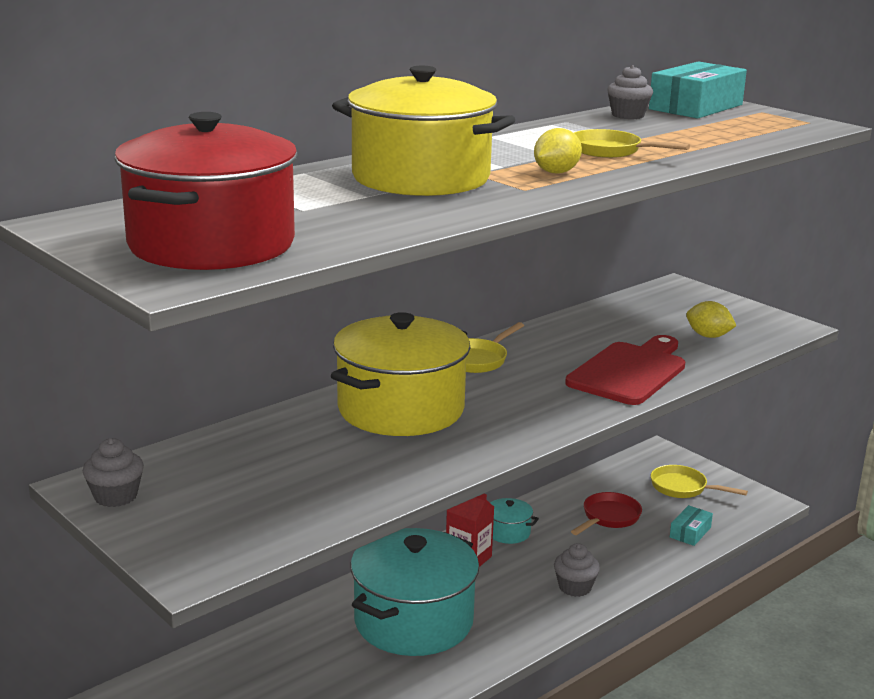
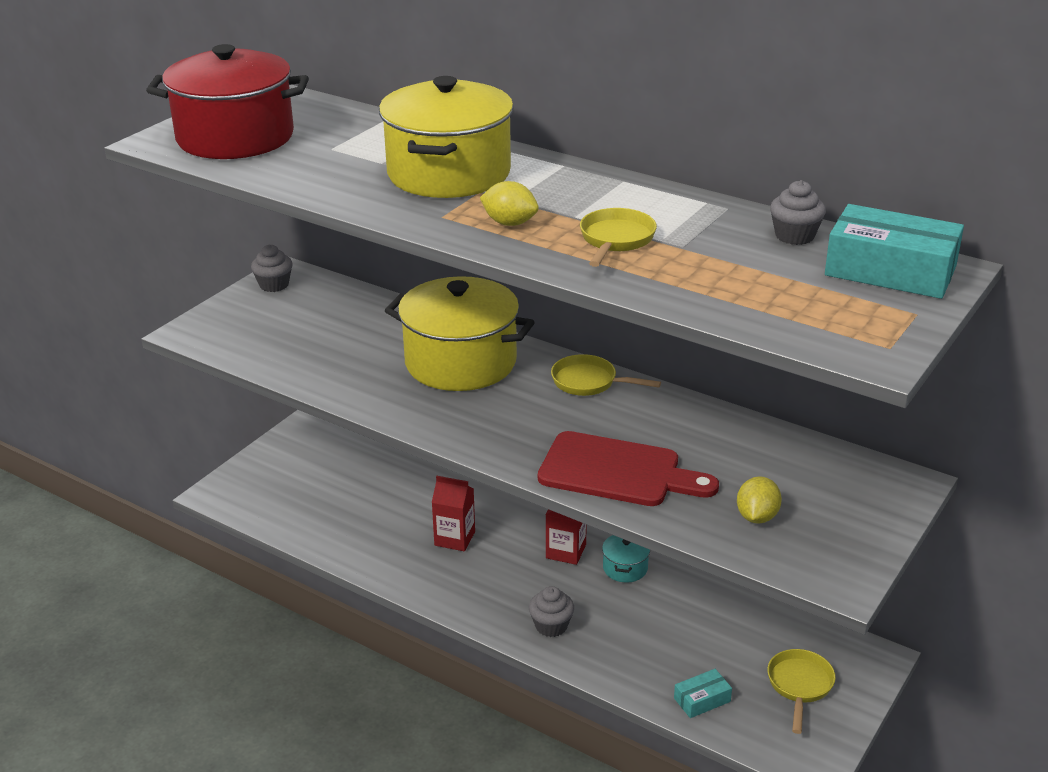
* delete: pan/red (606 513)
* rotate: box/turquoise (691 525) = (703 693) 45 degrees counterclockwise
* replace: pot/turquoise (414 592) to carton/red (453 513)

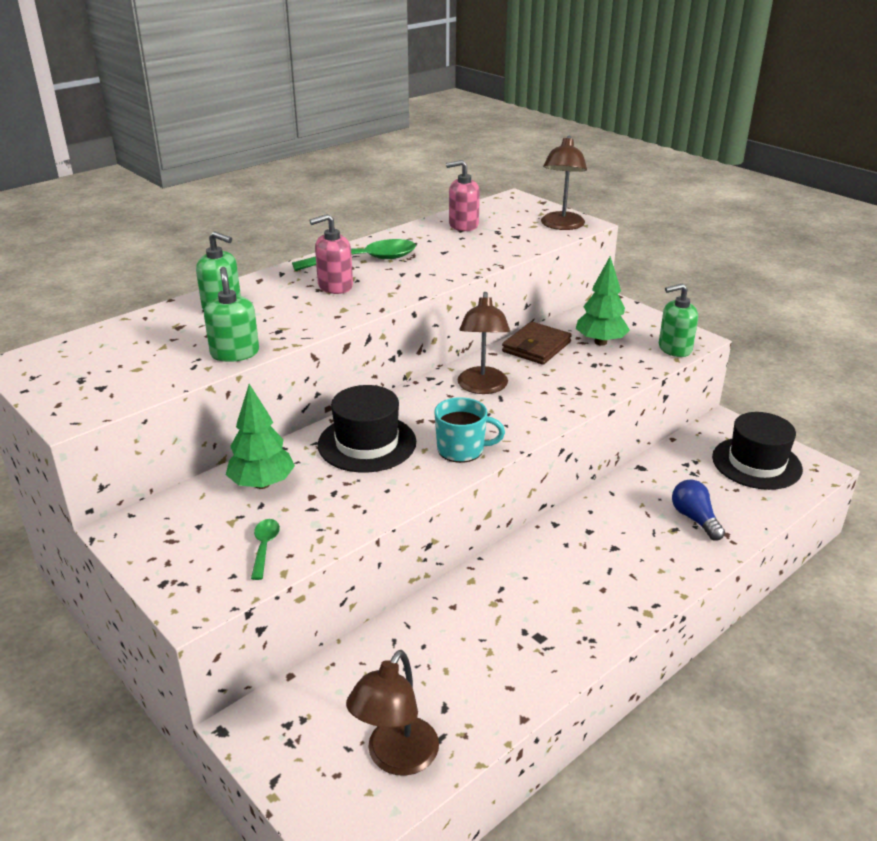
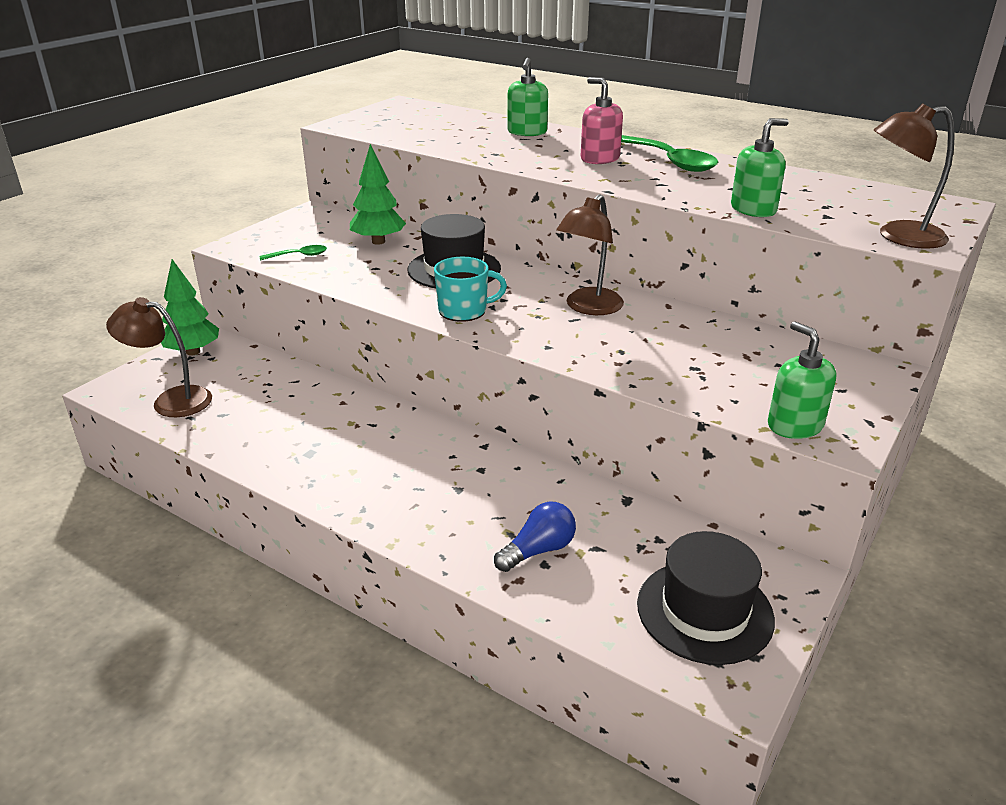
* delete: soap dispenser/pink (463 195)
* move: tree/green (603 300) to (190 307)
* move: soap dispenser/green (231 314) to (760 167)
* rotate: lamp/brown (484 343) = (590 254) 45 degrees counterclockwise
* delete: wallet/brown (537 343)
* rotate: mug/turquoise (469 430) = (470 289) 90 degrees counterclockwise

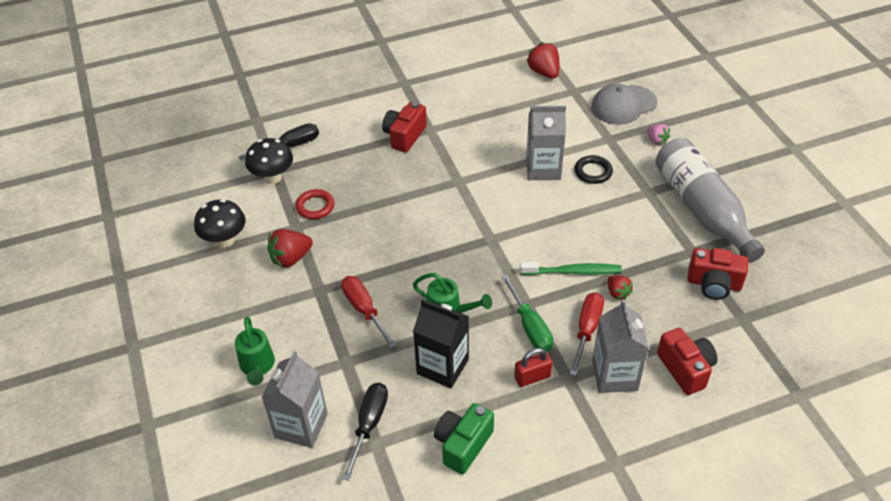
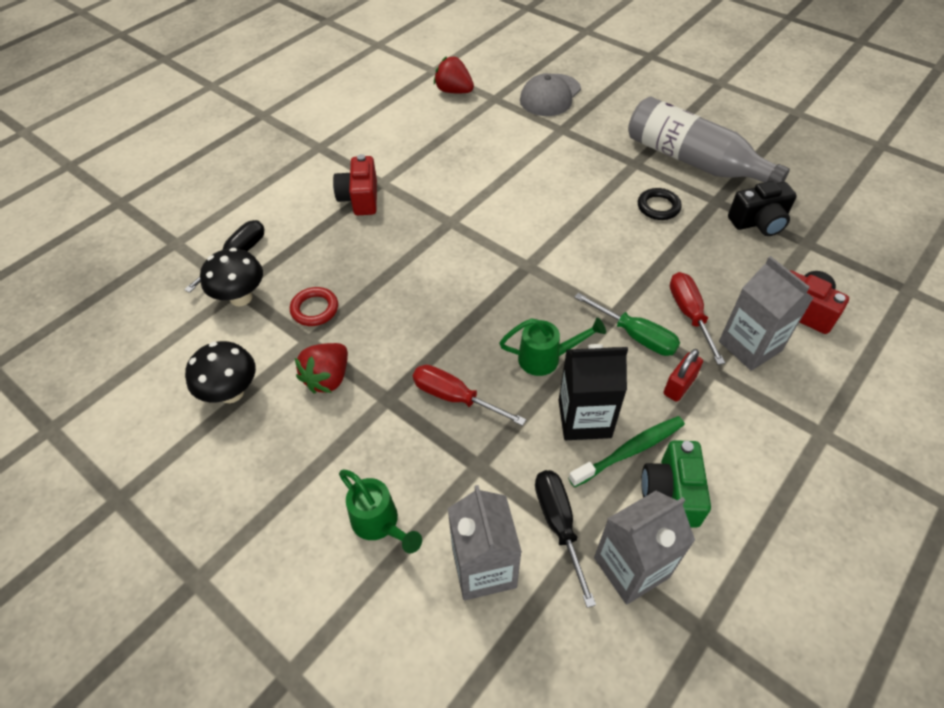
* move: carton/grey (546 143) to (644 548)
* delete: strawberry/pink (658 134)
* move: ring/black (594 169) to (660 204)
* recolor: camera/red (717 274) to camera/black (762 208)
* move: toothbrush/green (571 268) to (626 451)
* delete: strawberry/red (620 288)

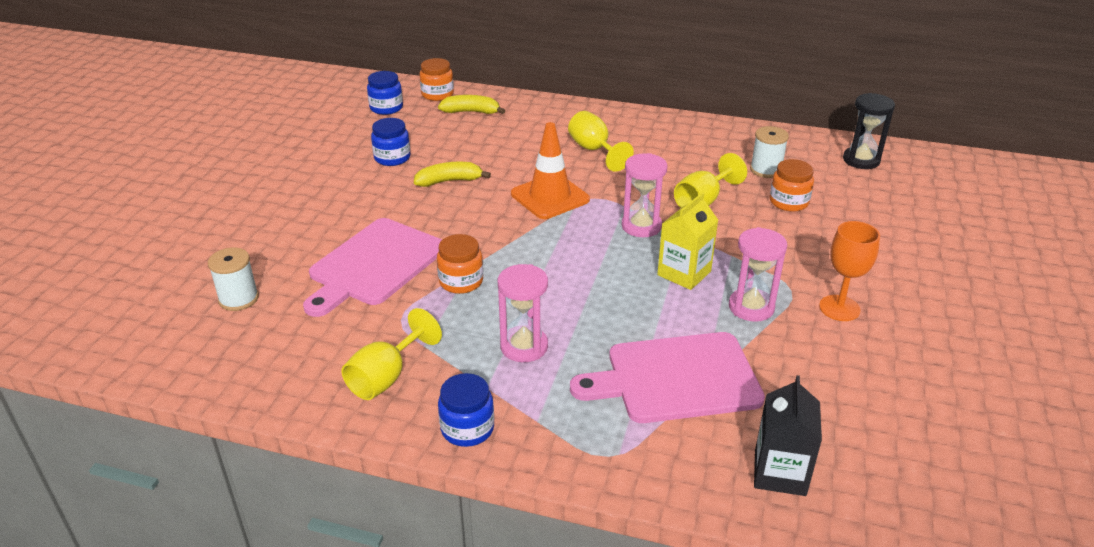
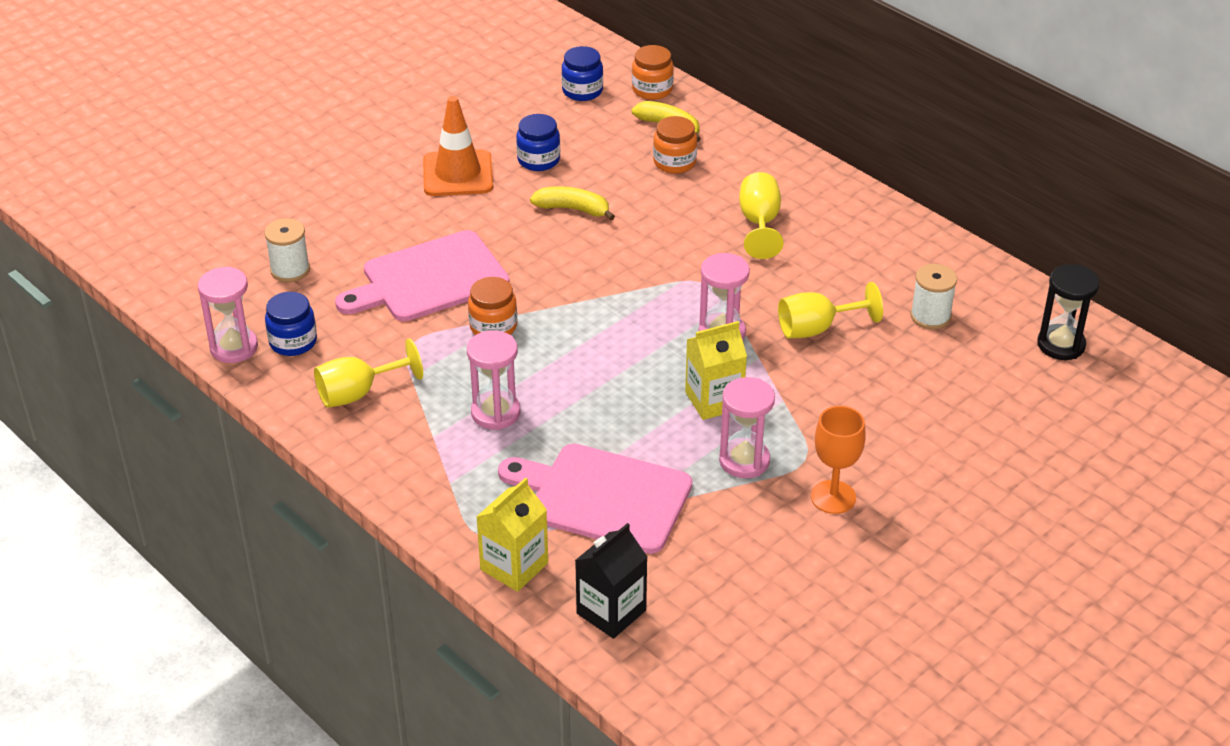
* move: traffic cone/orange (550 170) to (458 146)
* move: jar/orange (792 185) to (675 145)
* move: jar/blue (466 410) to (291 324)
* insert: hourglass/pink (228 315)
* insert: carton/yellow (512 534)

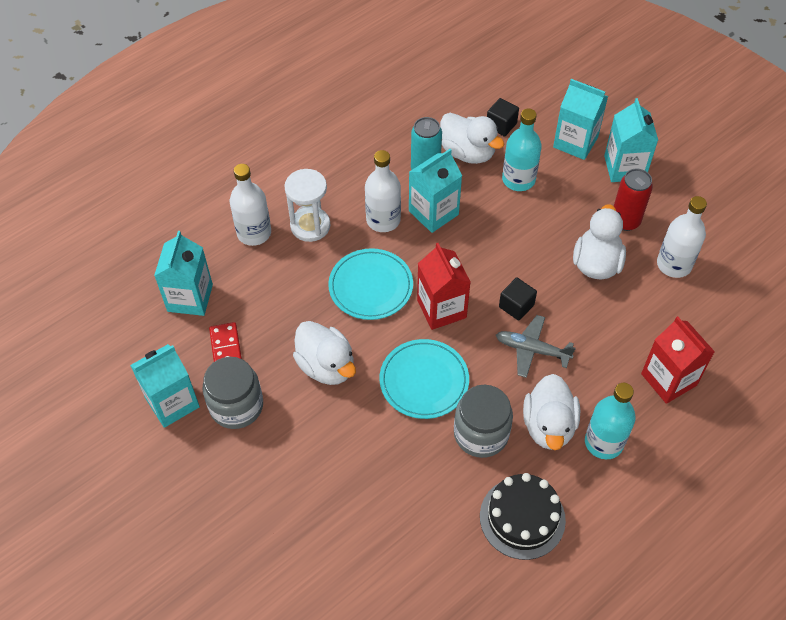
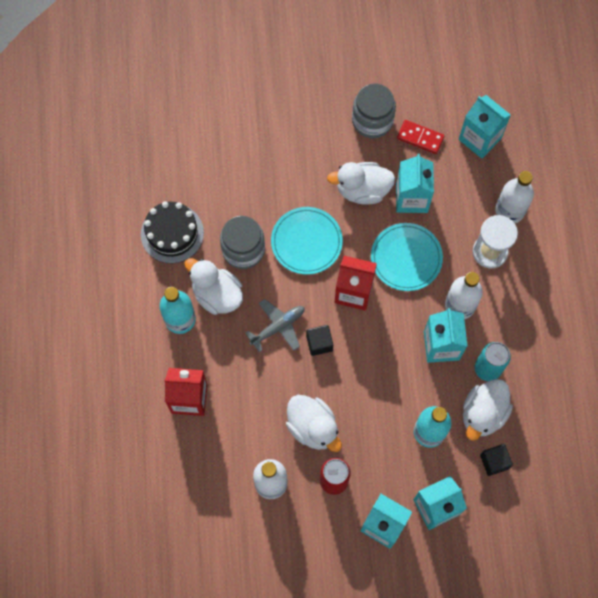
* rotate: duck/white (472 138) = (488 410) 45 degrees counterclockwise
* move: carton/turquoise (165 386) to (415 183)

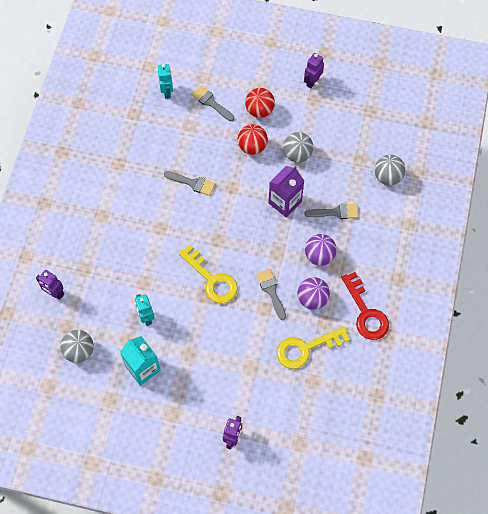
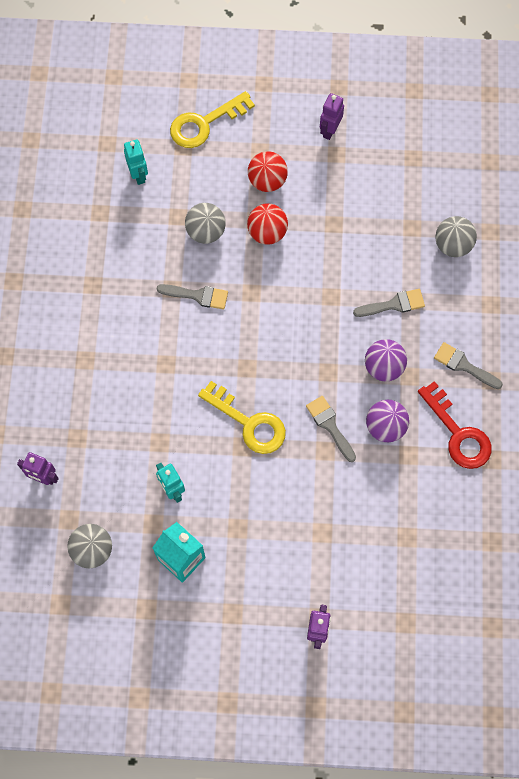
* move: brush/grey (213 103) to (468 365)
* move: ball/grey (298 147) to (205 223)
* delete: carton/purple (286 191)
* move: key/yellow (313 347) to (212 119)

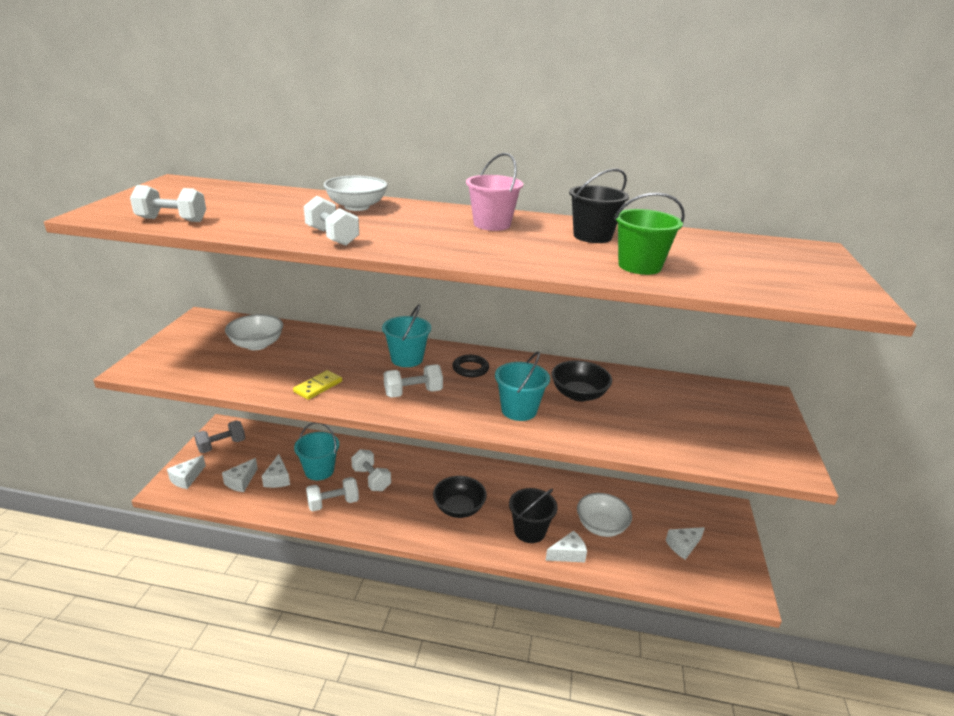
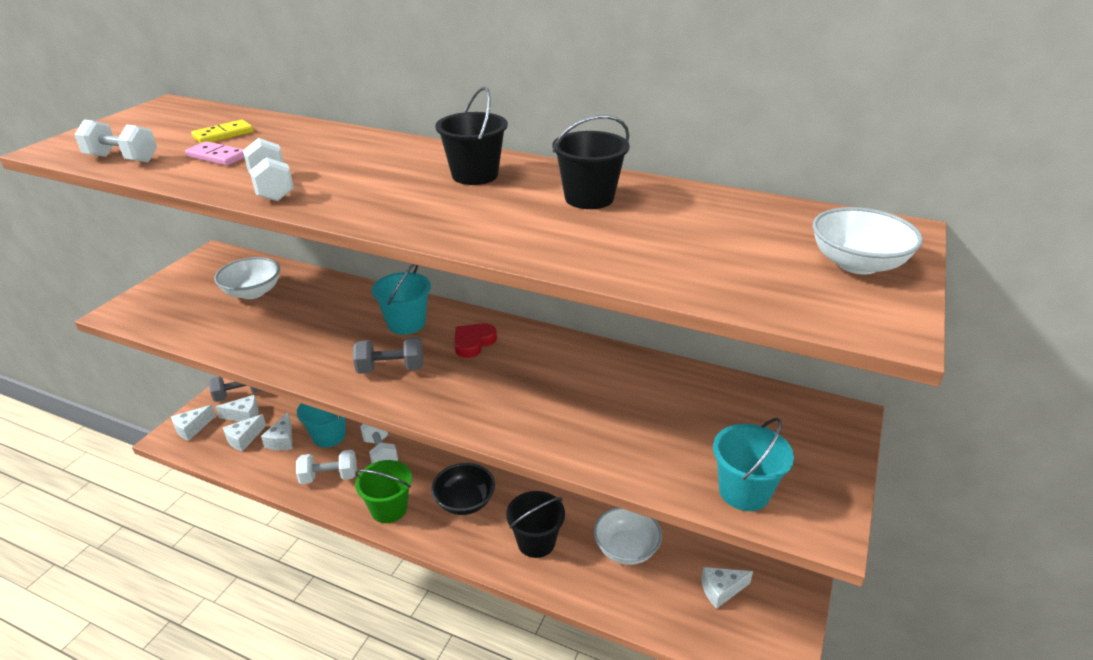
* recolor: bucket/pink (494 192) to bucket/black (471 136)
* move: bowl/white (355 193) to (868 241)
* move: bucket/green (649 233) to (383 491)
* move: bucket/turquoise (522 386) to (753 464)
* replace: ring/black (470 366) to heart/red (475 340)
* delete: bowl/black (581 381)
* recolor: dumbbell/white (413 381) to dumbbell/grey (388 355)
* move: domino/yellow (317 385) to (222 131)
* move: cheese/white (566 546) to (237 408)
* insert: domino/pink (215 153)

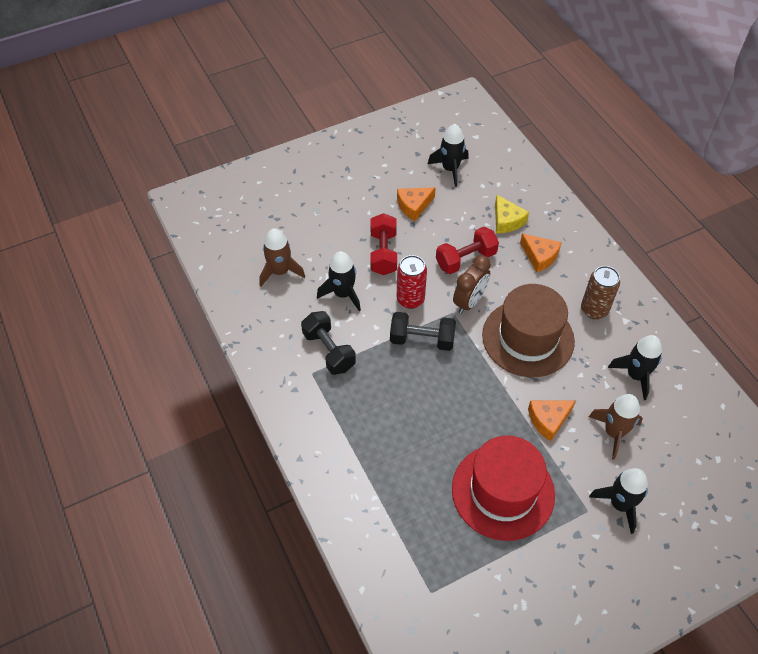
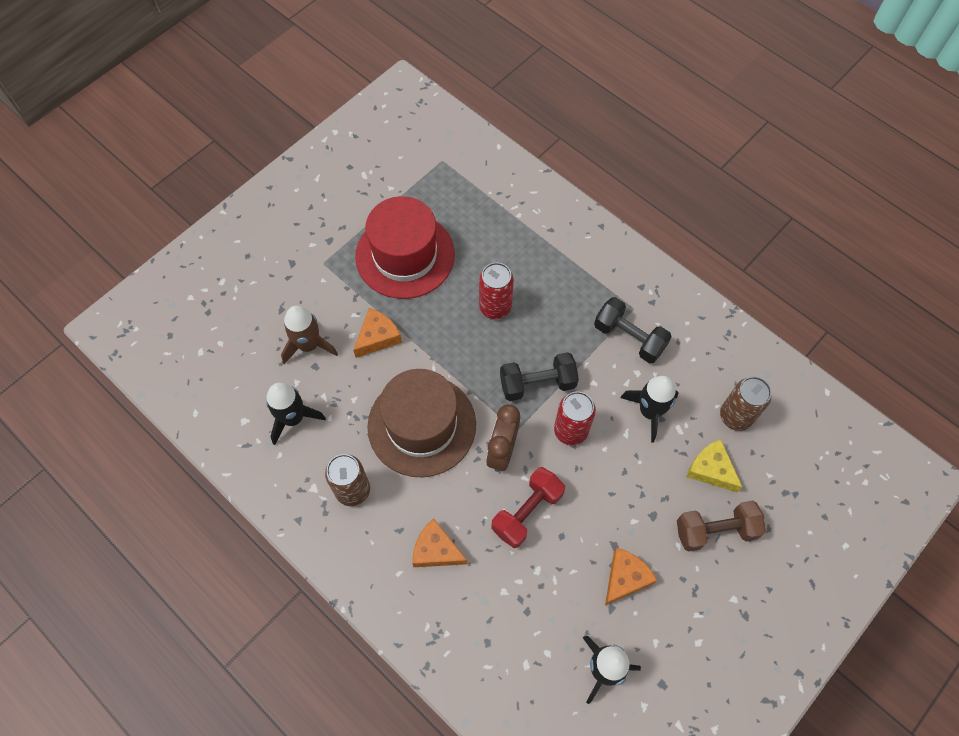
* move: cheese/yellow (512 214) to (714 465)
* delete: dumbbell/red (383 244)
* replace: rocket/brown (282 258) to can/brown (745 404)
* delete: rocket/black (618 501)
* insert: can/red (496 290)
* insert: dumbbell/brown (721 526)

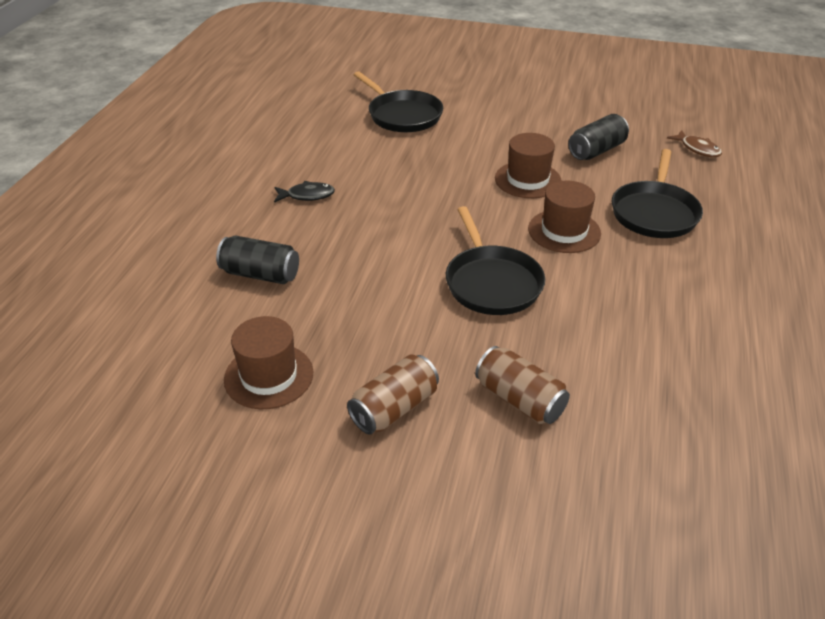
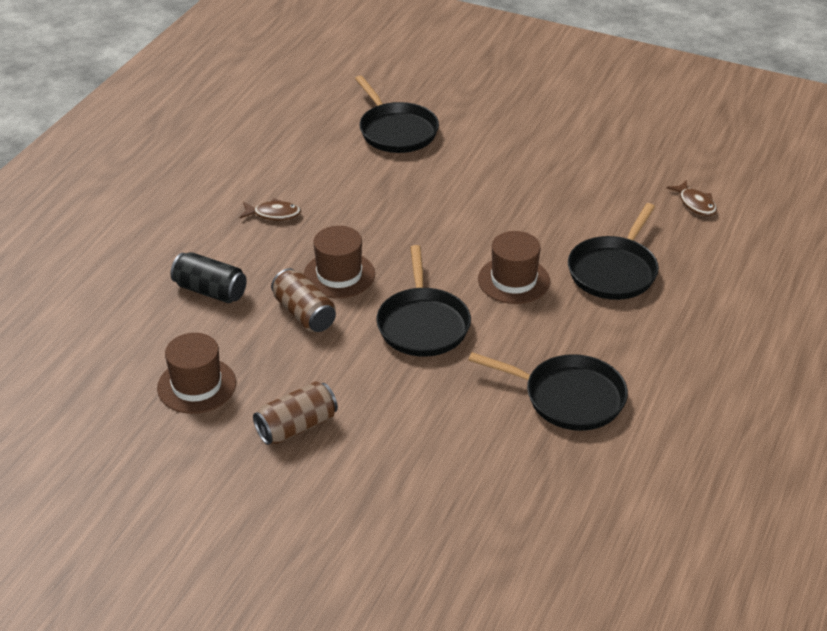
* delete: can/black (598 137)
* move: hat/brown (528 165) to (339 262)
* recolor: fish/black (304 192) to fish/brown (270 209)
* move: can/brown (522 385) to (303 300)
* insert: pan/black (548 391)

